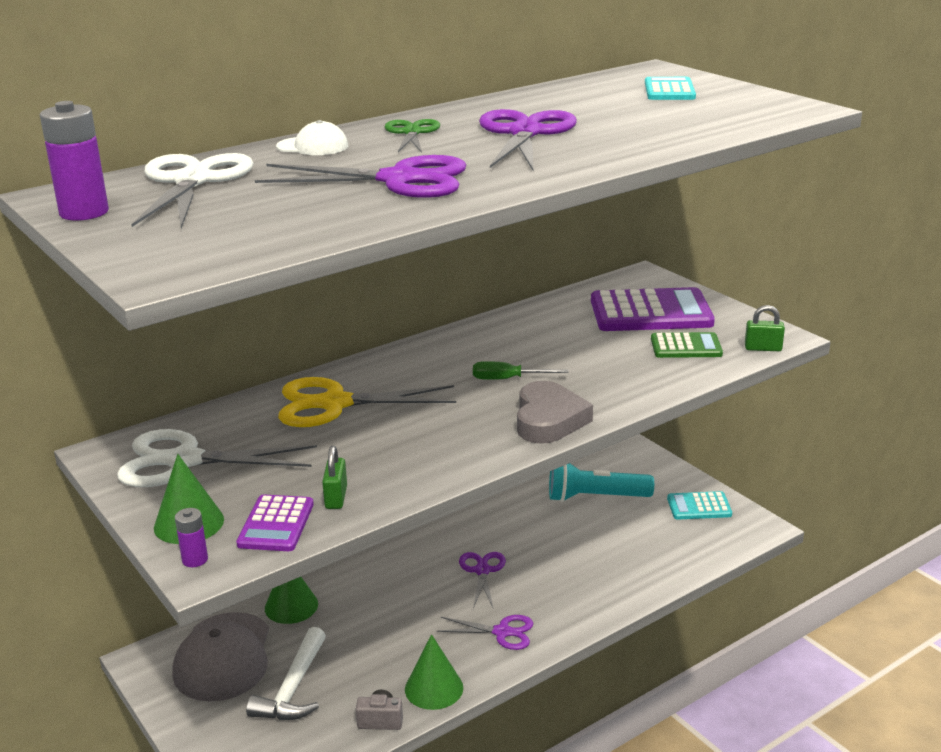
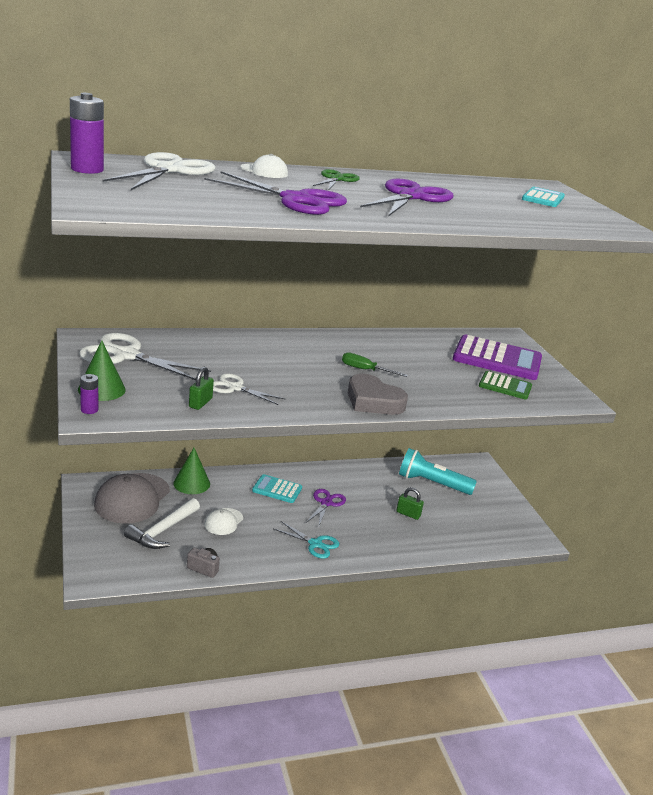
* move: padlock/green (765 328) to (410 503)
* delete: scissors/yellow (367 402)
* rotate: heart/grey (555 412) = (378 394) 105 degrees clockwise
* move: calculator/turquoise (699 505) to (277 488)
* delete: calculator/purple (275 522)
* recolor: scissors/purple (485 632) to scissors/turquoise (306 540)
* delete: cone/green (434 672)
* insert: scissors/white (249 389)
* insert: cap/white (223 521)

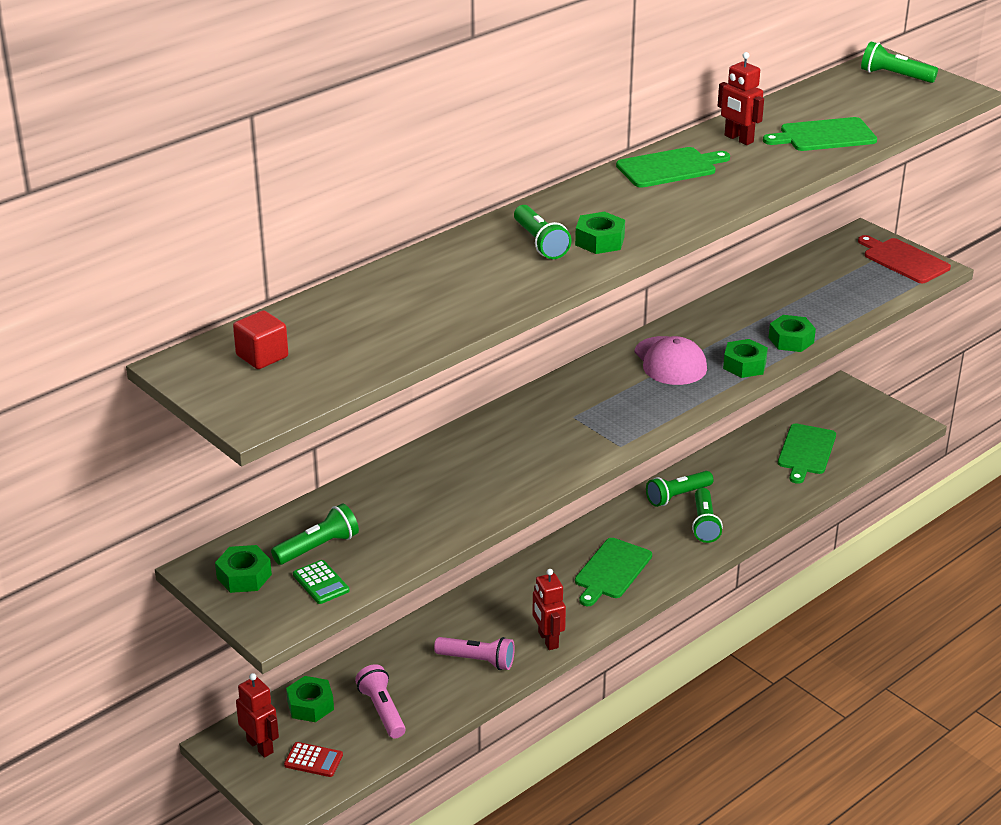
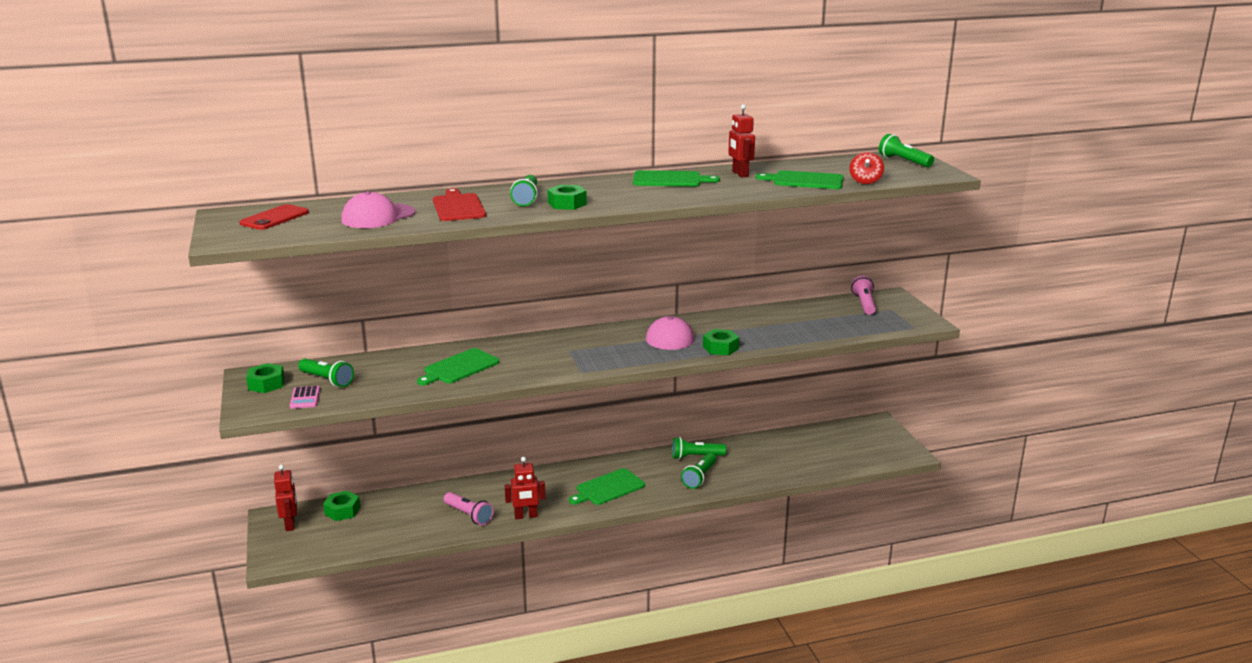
* move: cutting board/red (904 259) to (459 204)
* replace: cube/red (260 339) to phone/red (274 217)
* delete: nut/green (792 333)
* move: cutting board/green (807 453) to (458 366)
* rotate: flashlight/green (315 534) = (326 372) 45 degrees clockwise
* recolor: calculator/green (321 582) to calculator/pink (305 397)
* rotate: robot/red (549 609) = (525 488) 105 degrees counterclockwise
* move: flashlight/pink (380 701) to (863 295)
* delete: calculator/red (313 759)
* insert: spinning top/red (866 168)
* insert: cap/pink (378 209)

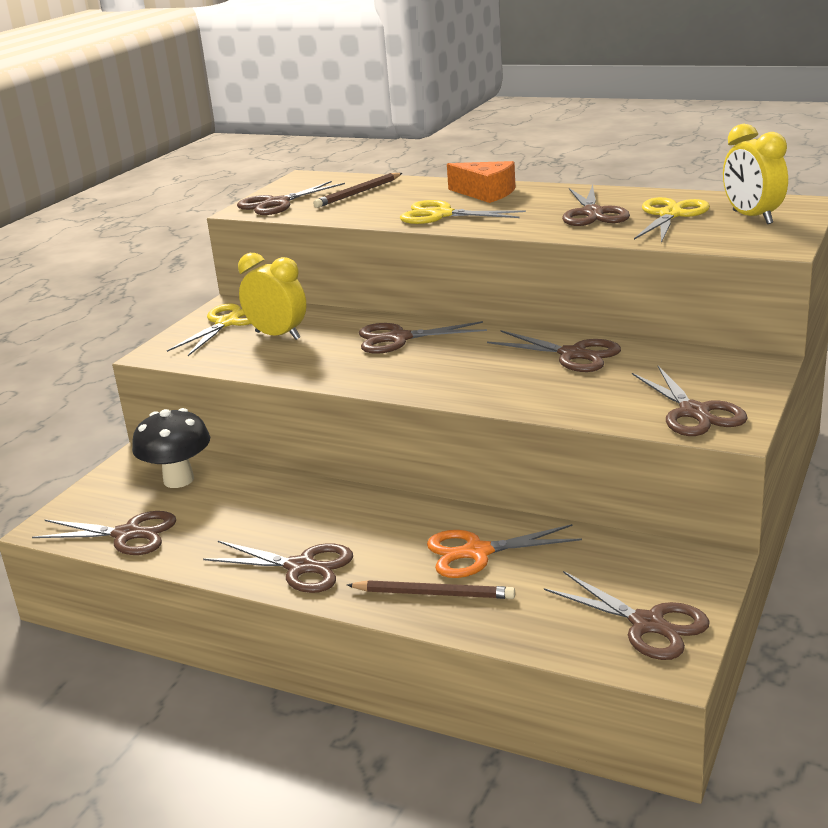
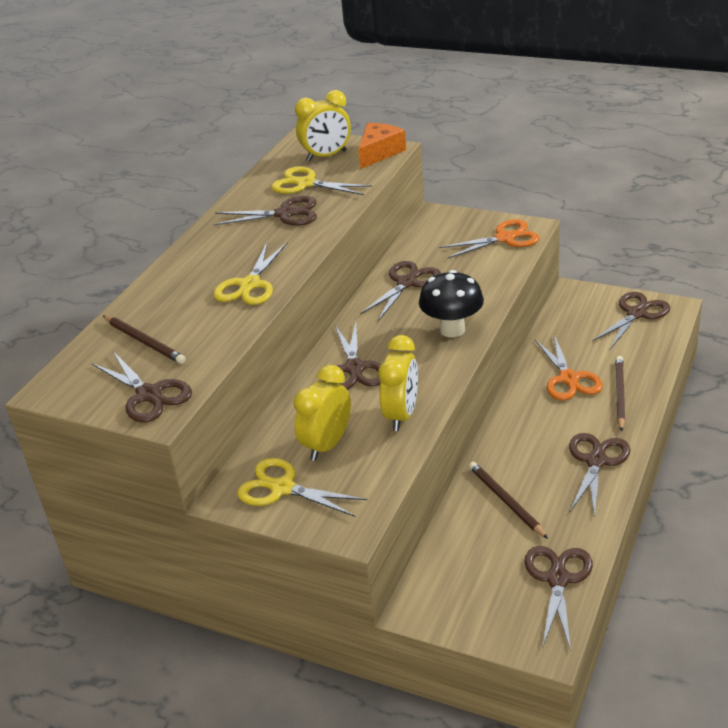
* move: cheese/orange (481 182) to (382 146)
* recolor: scissors/brown (690 401) to scissors/orange (489 239)
* move: mushroom/black (171 448) to (451 303)
* insert: clock/yellow (398 383)
* insert: pencil/brown (508 500)

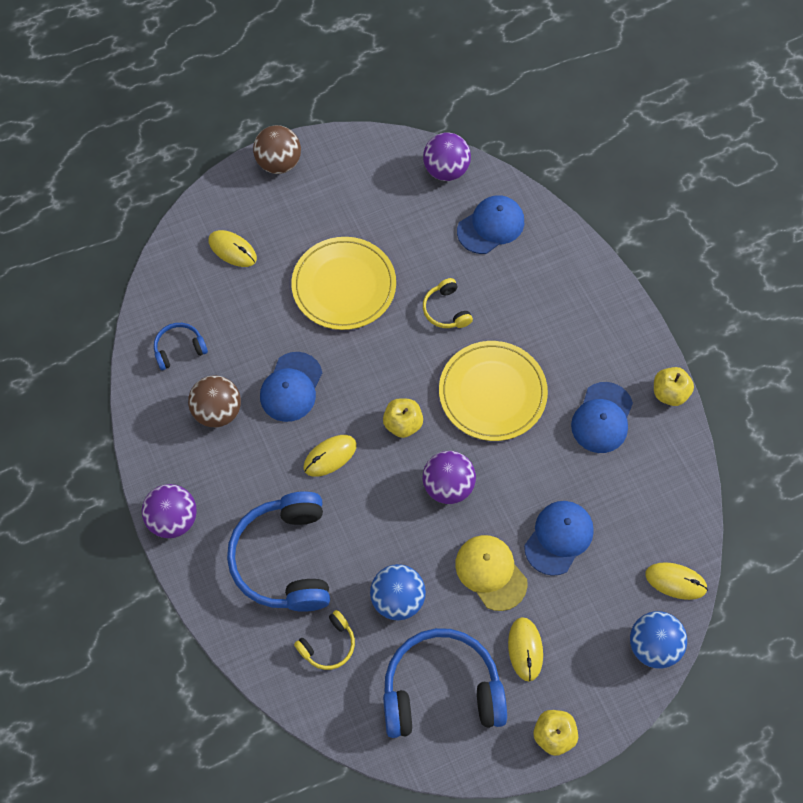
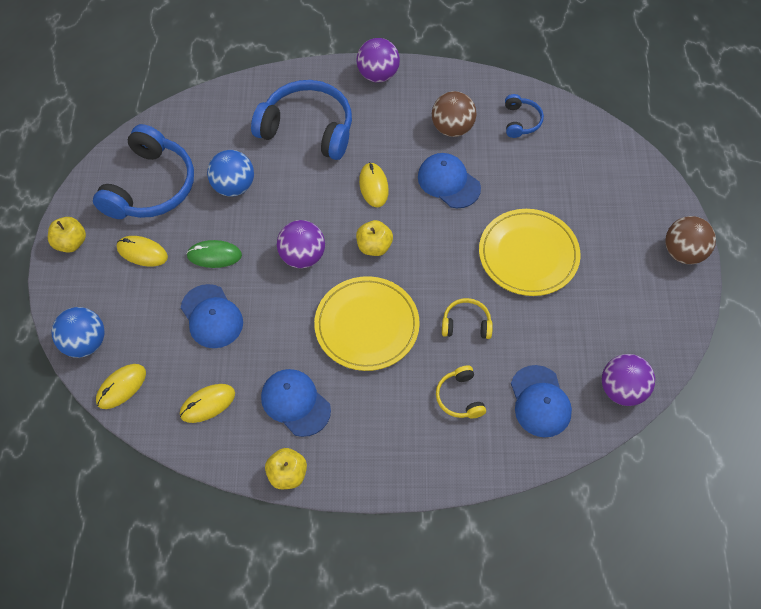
* move: mouse/yellow (233 248) to (207 403)
* replace: cap/yellow (491 573) to mouse/green (214 254)
* move: headphones/yellow (324 640) to (461 391)

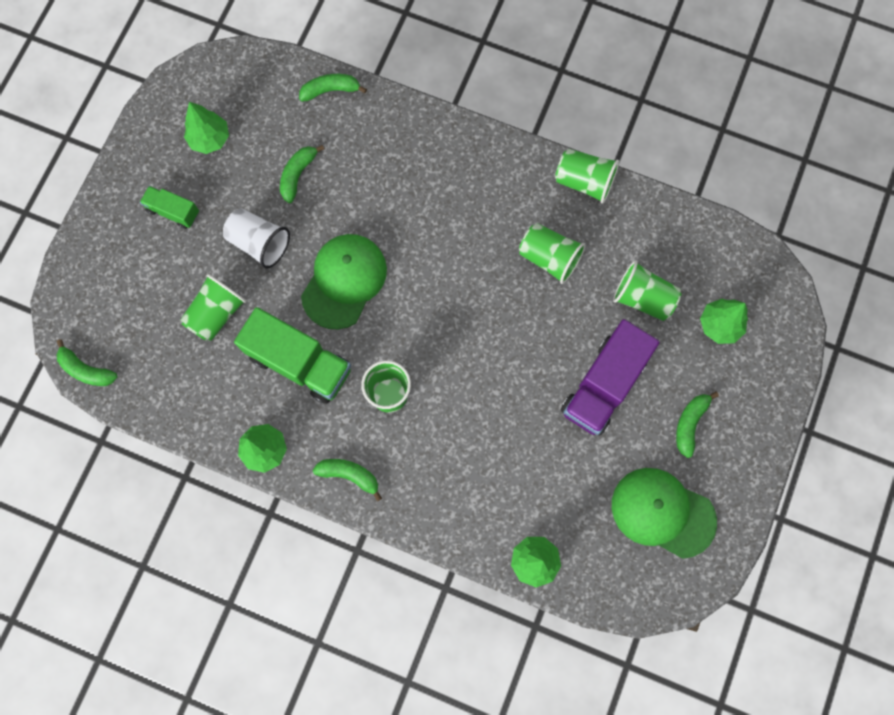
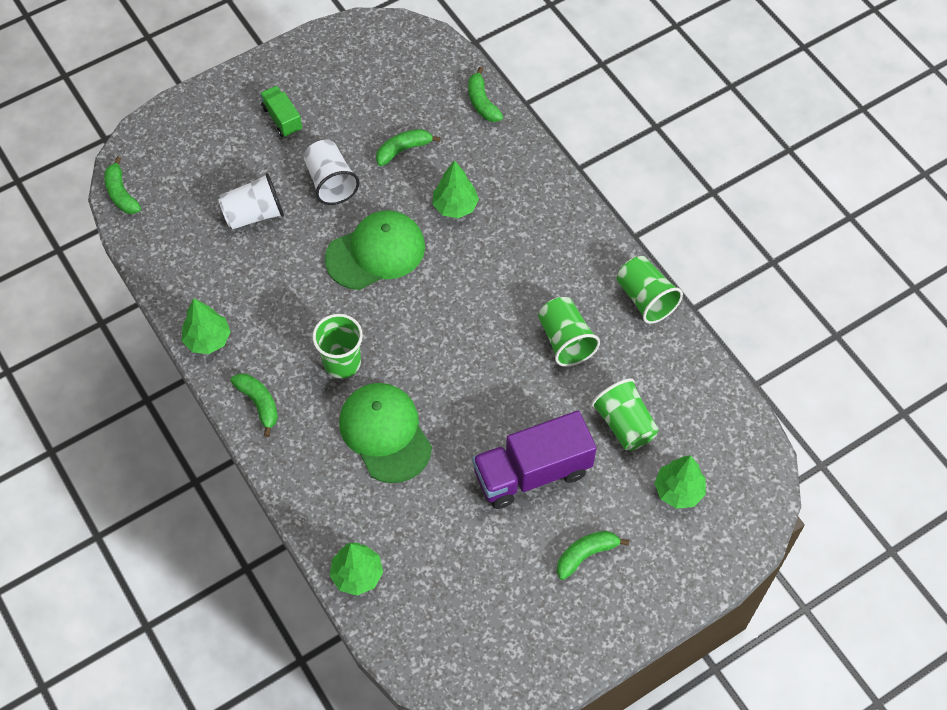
* rotate: banana/green (333 88) = (485 94) 135 degrees counterclockwise
* move: tree/green (206 128) to (455 189)
* recolor: cup/green (213 307) to cup/white (251 201)
* delete: truck/green (292 355)
* move: cap/green (664 513) to (385 433)

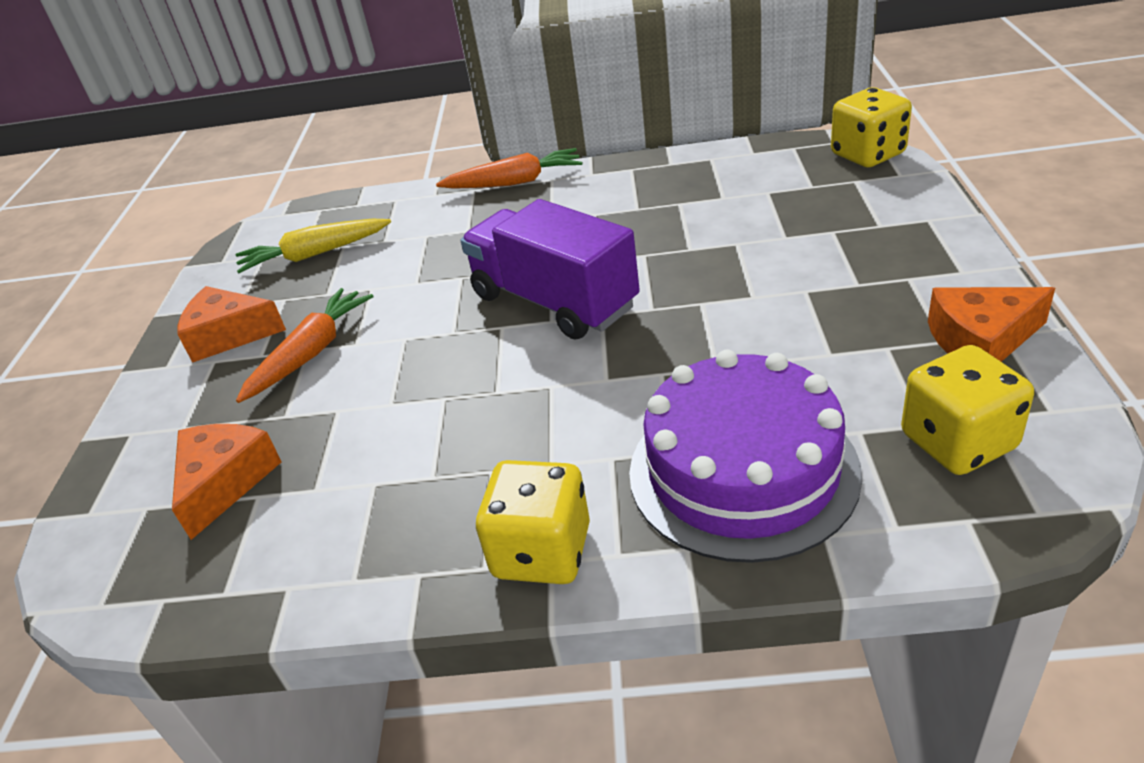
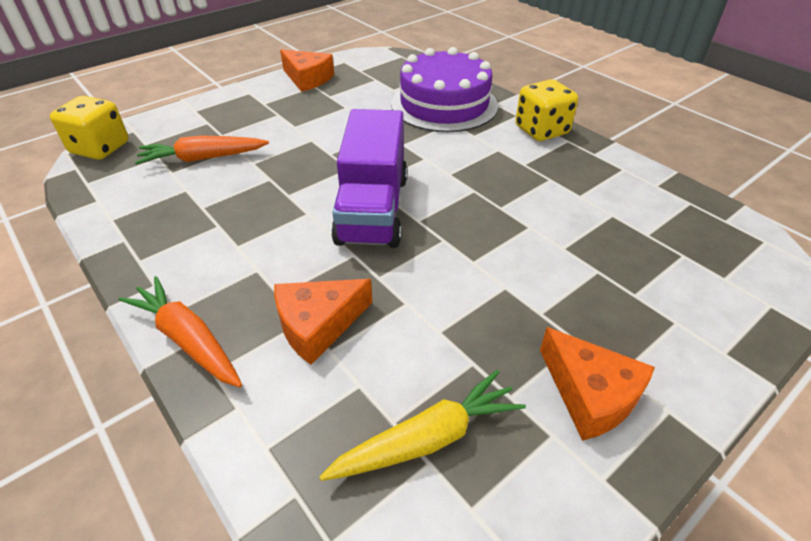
* rotate: carrot/yellow (313 246) = (422 425) 60 degrees counterclockwise
* move: carrot/orange (305 345) to (202 150)
* delete: dice/yellow (967 410)
* move: cheese/orange (226 482) to (323 322)

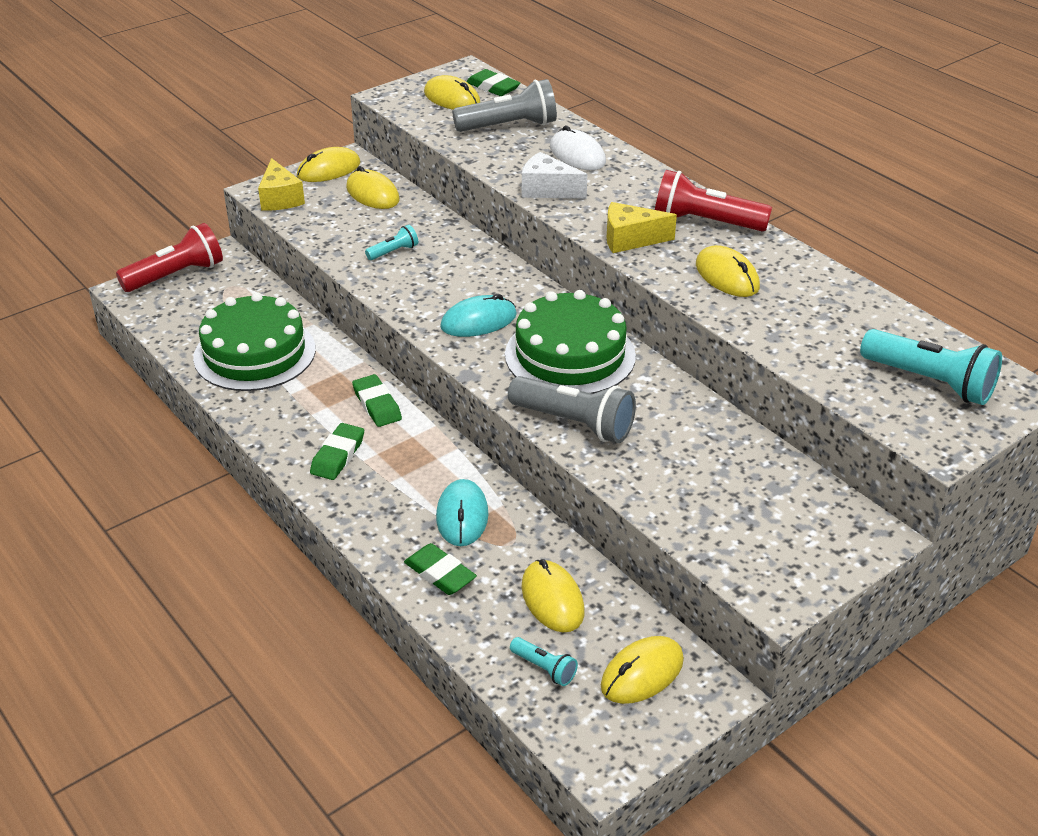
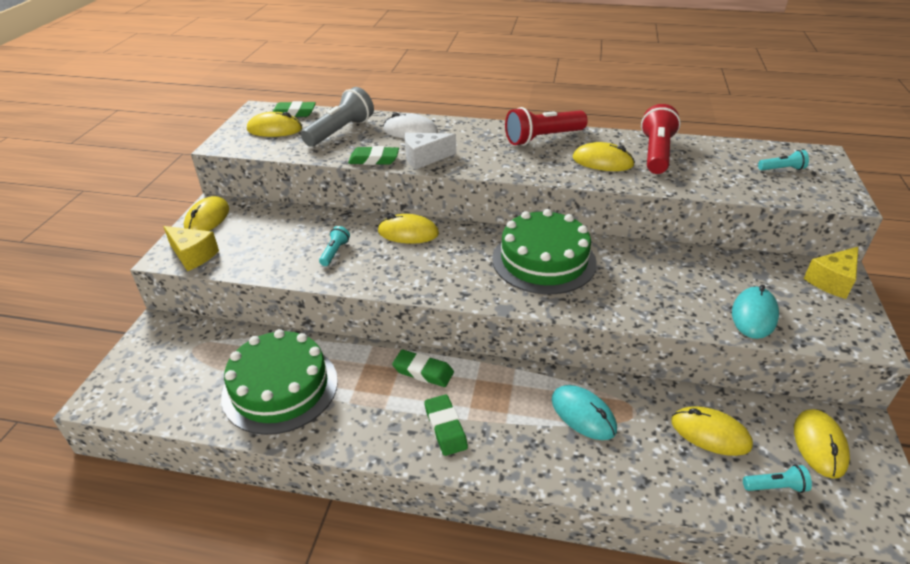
* move: mouse/yellow (373 187) to (408 229)
* move: cheese/yellow (642 227) to (831 273)
* move: flashlight/red (169 257) to (661 139)
* move: mouse/turquoise (478 315) to (755 312)
* resize: flashlight/turquoise (931 367) = (783 160) x0.50
* delete: flashlight/grey (572 409)
* move: eraser/green (440 569) to (373 155)

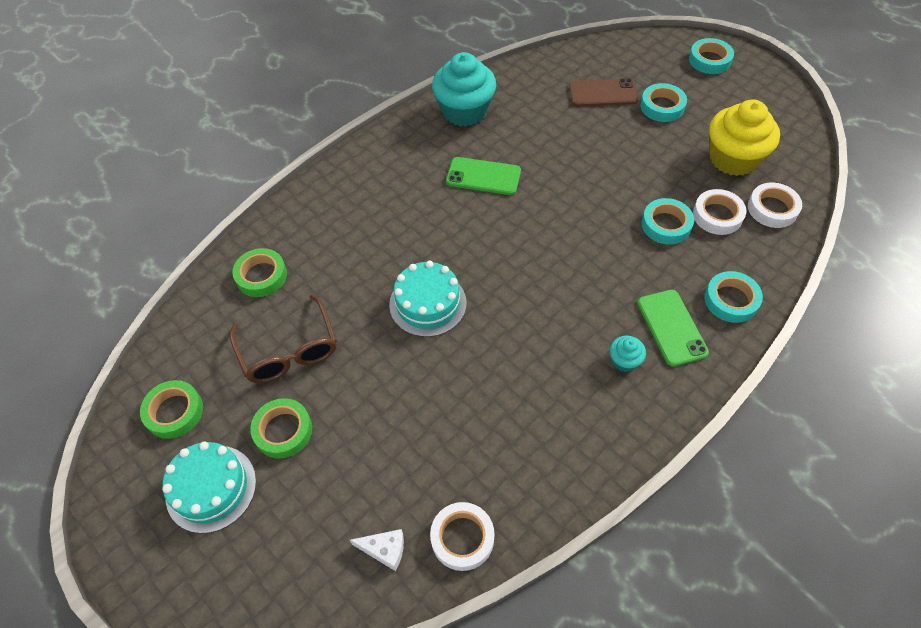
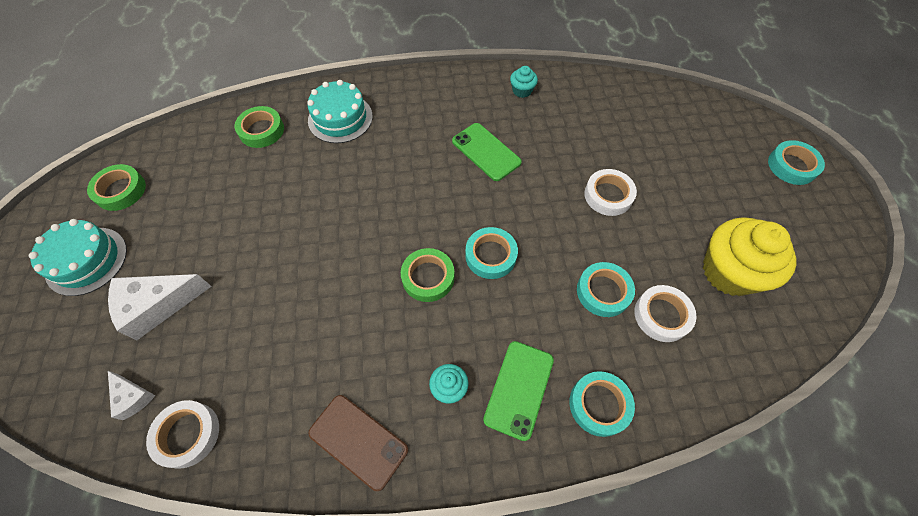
* resize: cupcake/turquoise (464 89) = (524 82) x0.45
* move: phone/brown (603 92) to (358 443)
* move: tape/turquoise (663 102) to (491 253)
* move: tape/white (775 205) to (610 192)
* move: cake/turquoise (428 299) to (340 111)
* delete: glasses/brown (283 338)
* move: tape/green (281 428) to (428 275)
* insert: cheese/white (160 307)

